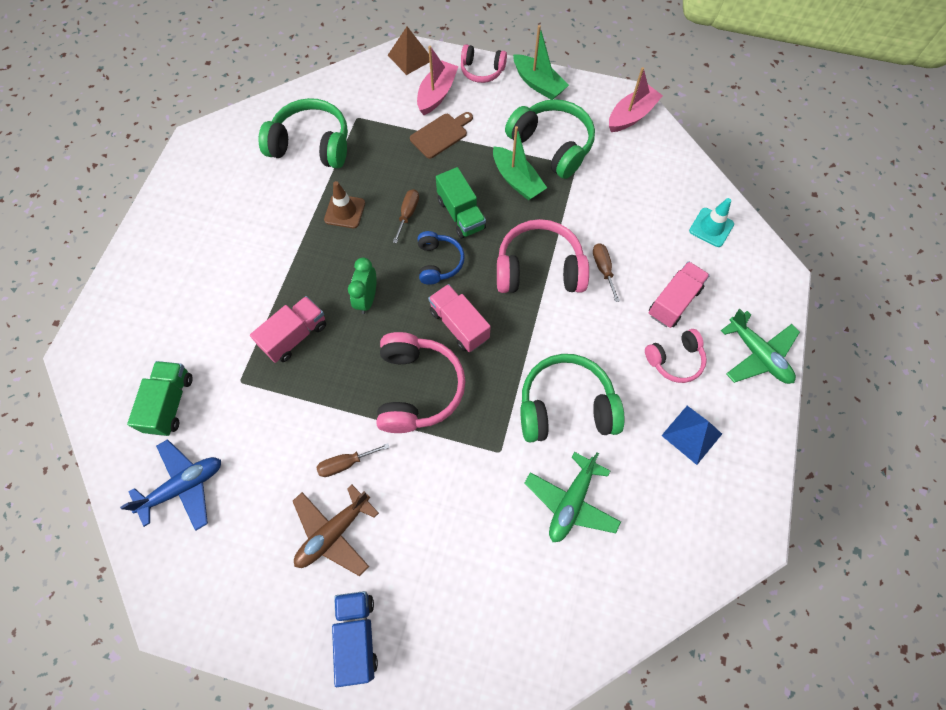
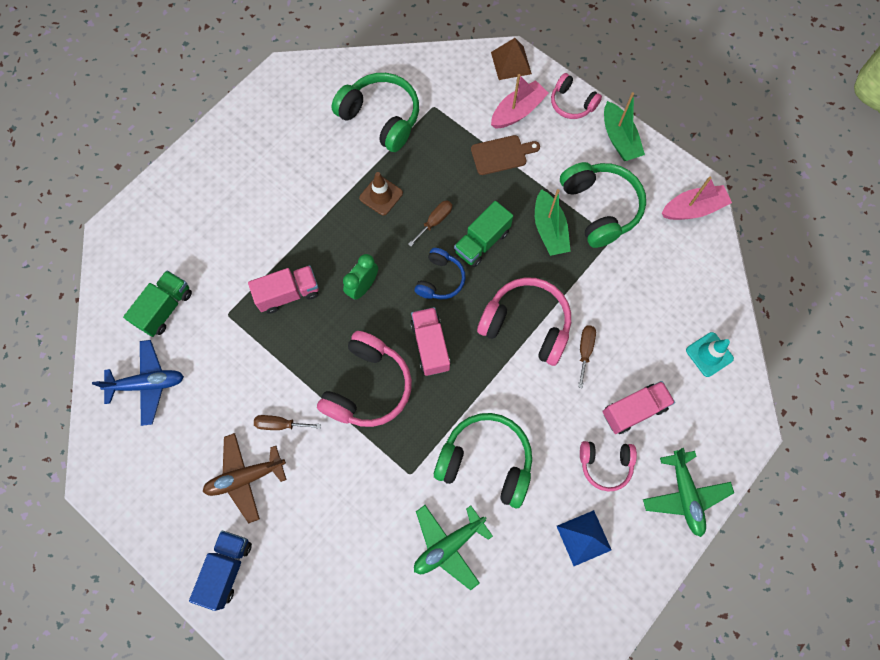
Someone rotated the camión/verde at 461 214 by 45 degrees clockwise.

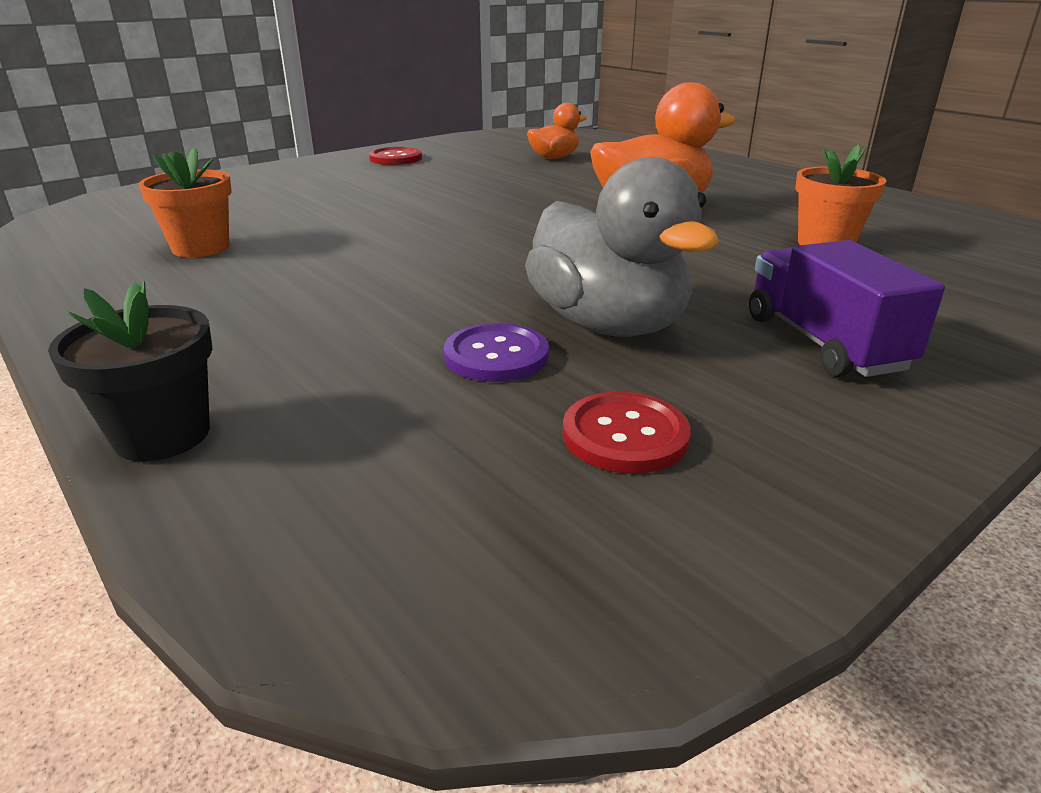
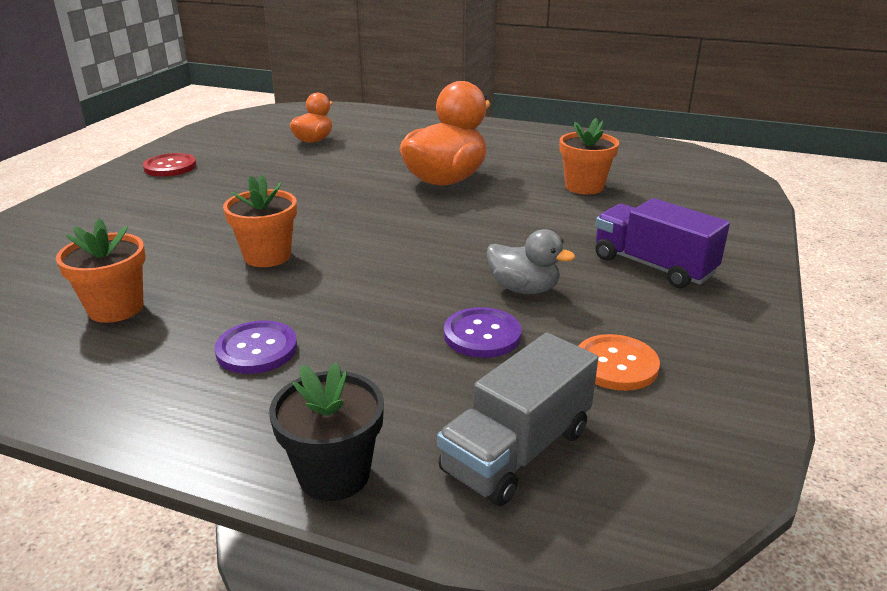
Someone scaled the pato/gris at 608 325 by 0.55.
Someone repainted the botón/rojo at 625 435, which became the botón/naranja at 616 364.
Someone put down the maceta/naranja at 267 256.
Someone put down the botón/morado at 257 349.
Someone put down the camión/gris at 516 451.

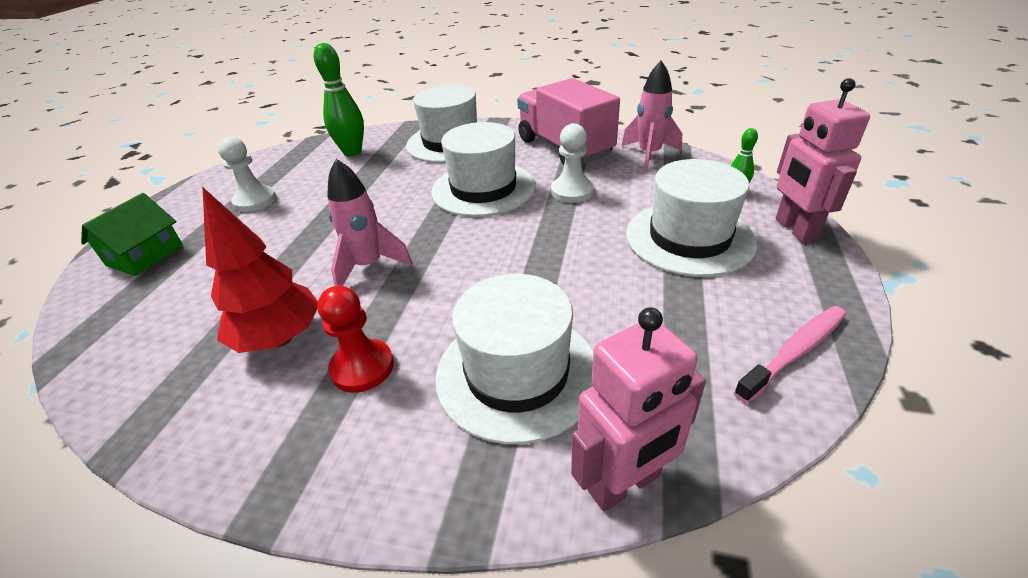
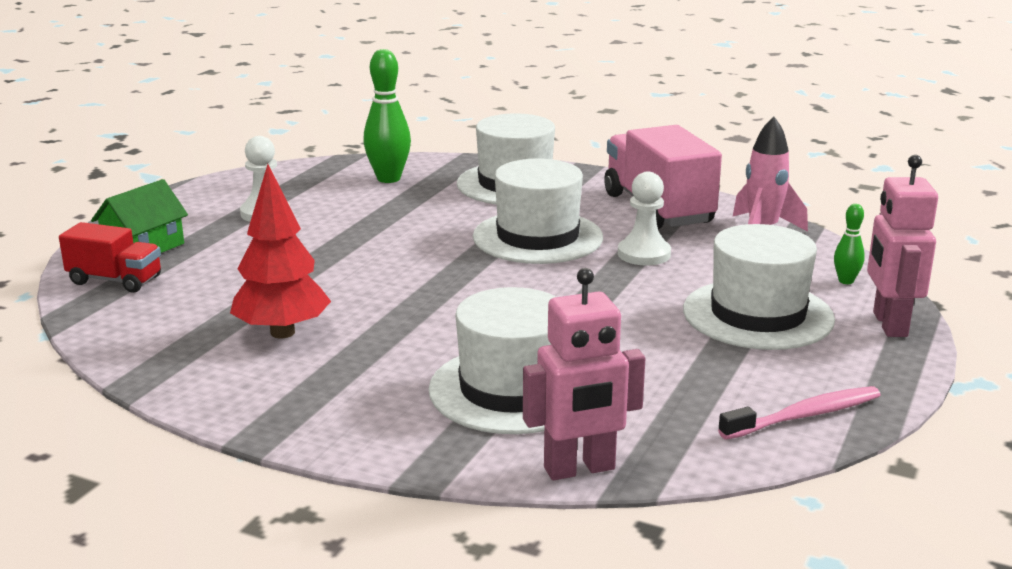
Someone took away the cohete/rosa at 369 266.
Someone took away the peón/rojo at 362 367.
Someone put down the camión/rojo at 115 280.

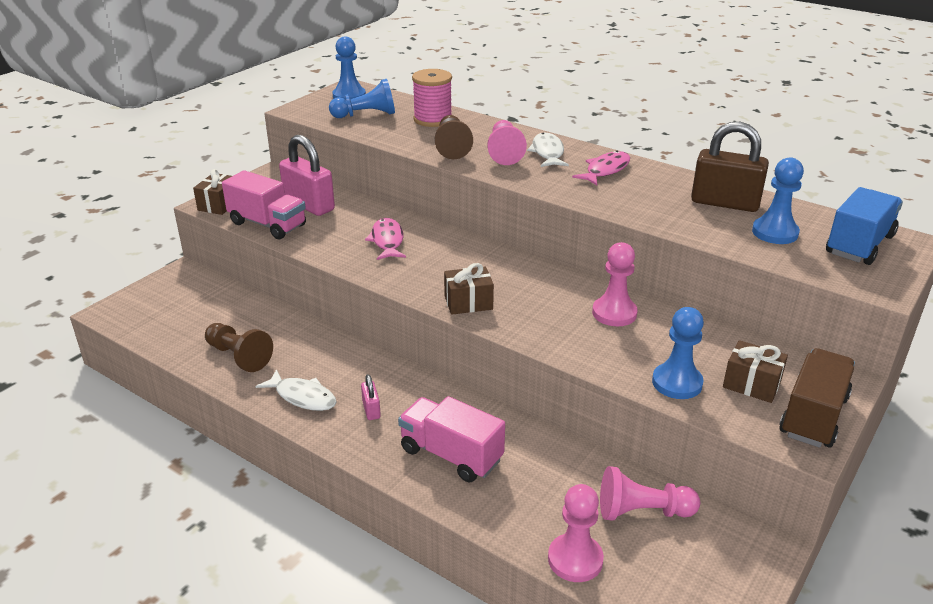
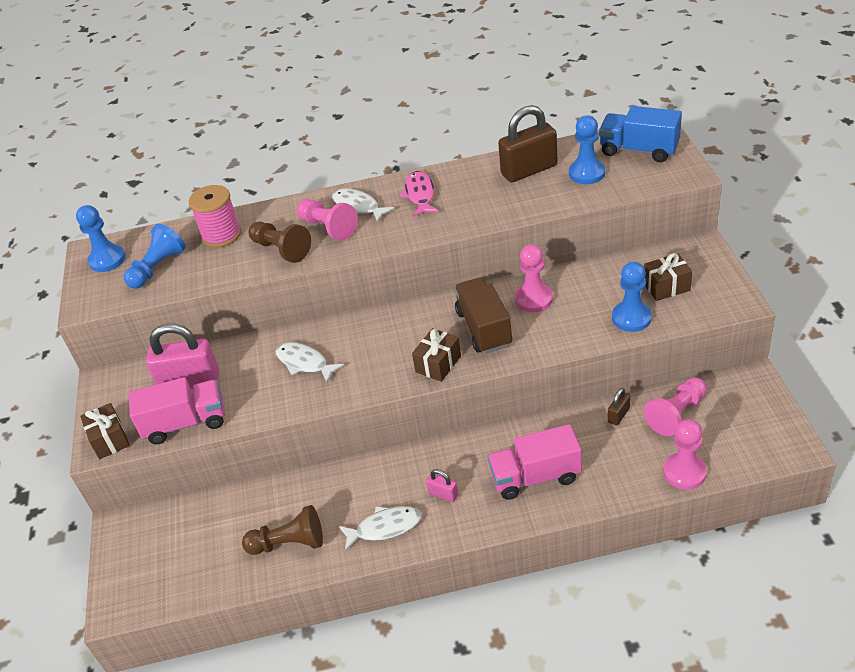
Someone rotated the camión/azul at 859 245 by 60 degrees counterclockwise.
Someone repainted the pez/rosa at 387 241, which became the pez/blanco at 305 363.
Someone carried the camión/marrón from 813 416 to 484 328.
Someone put down the candado/marrón at 618 415.

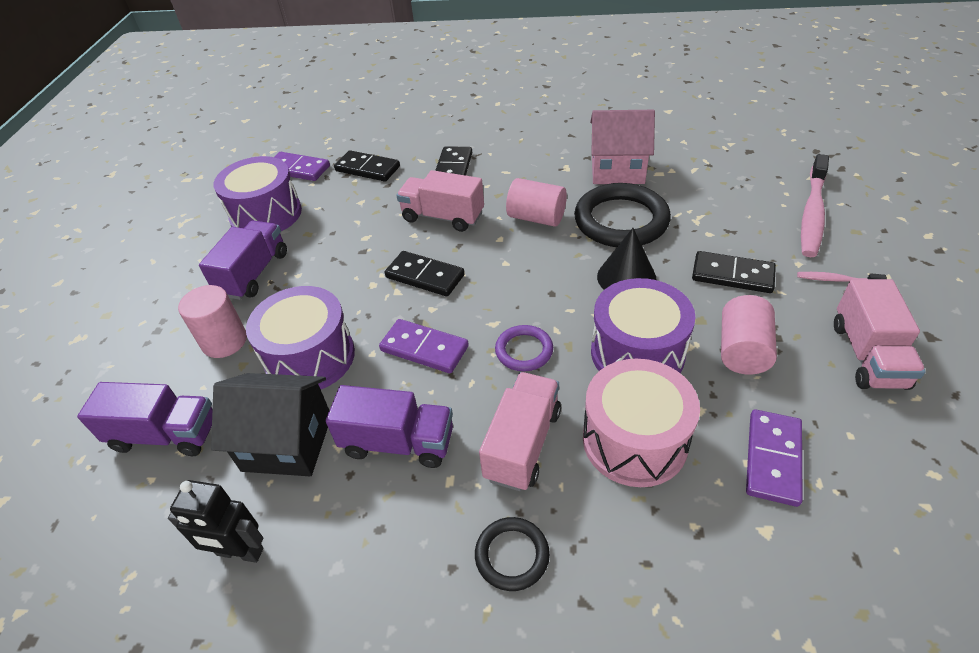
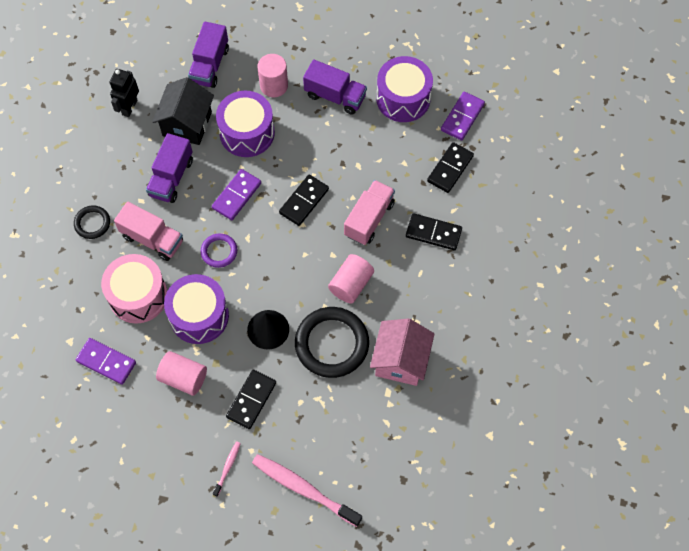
Someone took away the camión/rosa at 867 355.

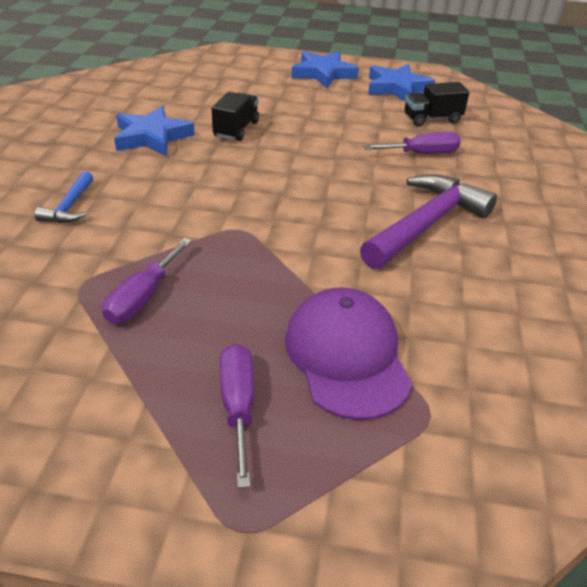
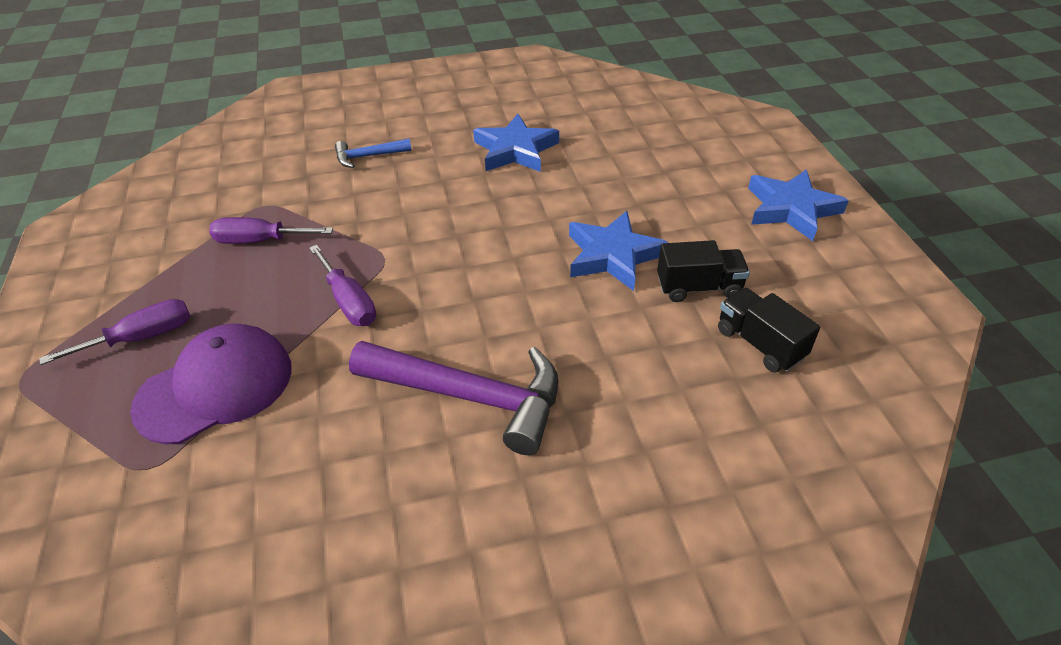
Someone carried the estrella/azul from 397 88 to 613 255.
Someone carried the camión/negro from 236 129 to 698 287.
Someone carried the destornillador/morado from 422 154 to 349 302.

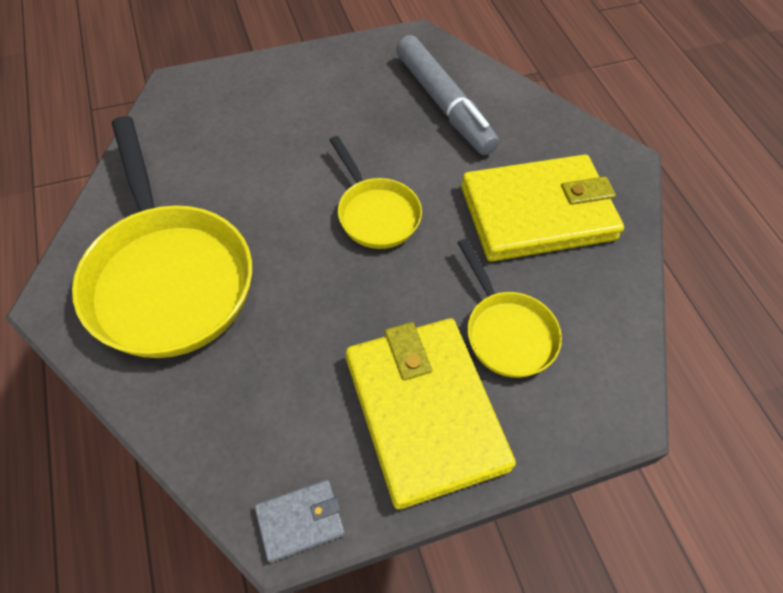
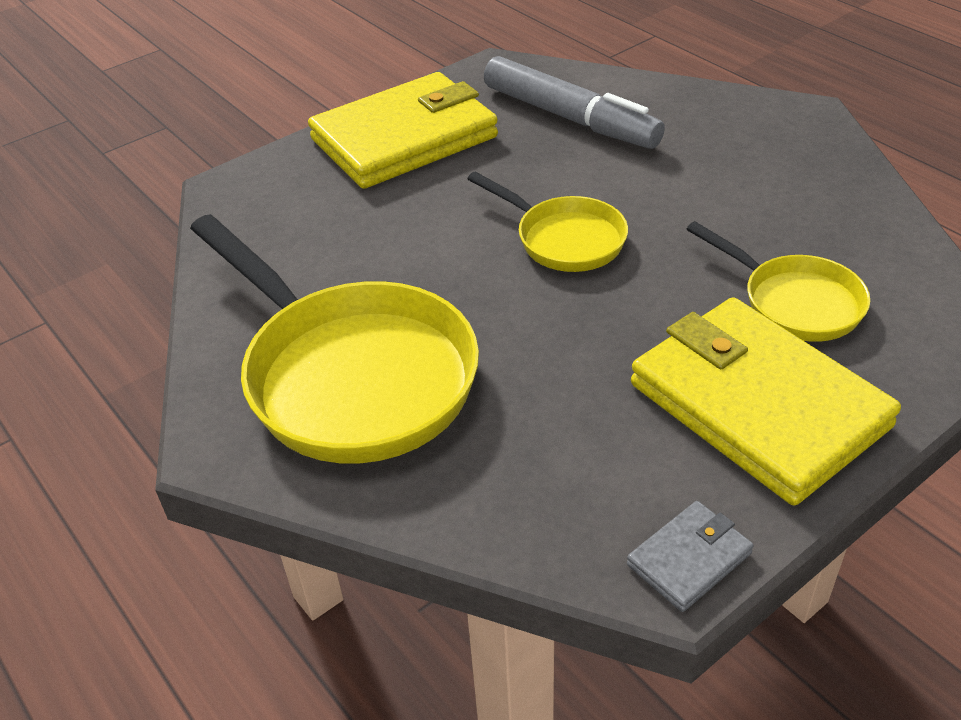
Someone carried the cartera/amarillo from 537 213 to 405 138.

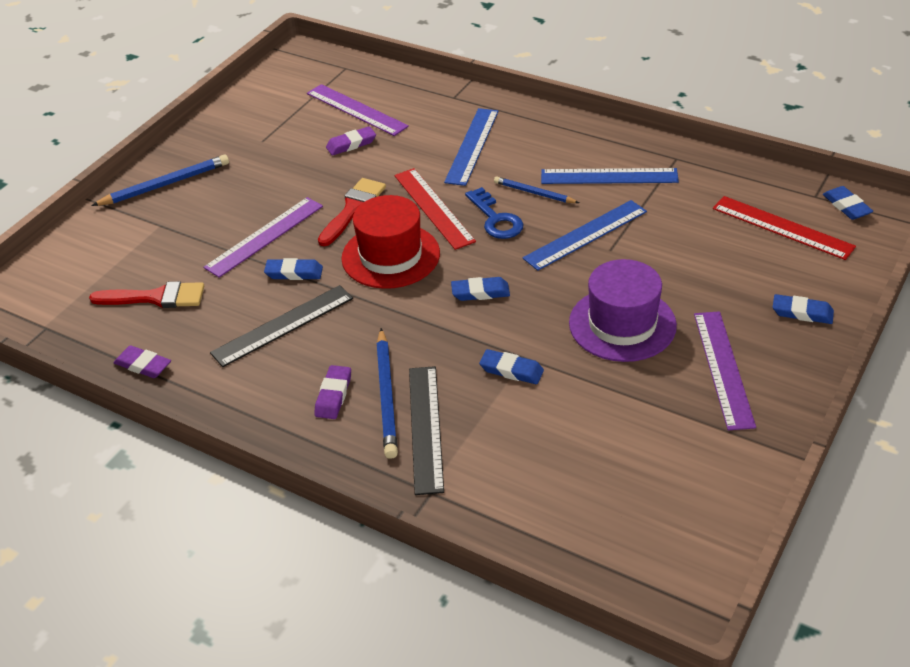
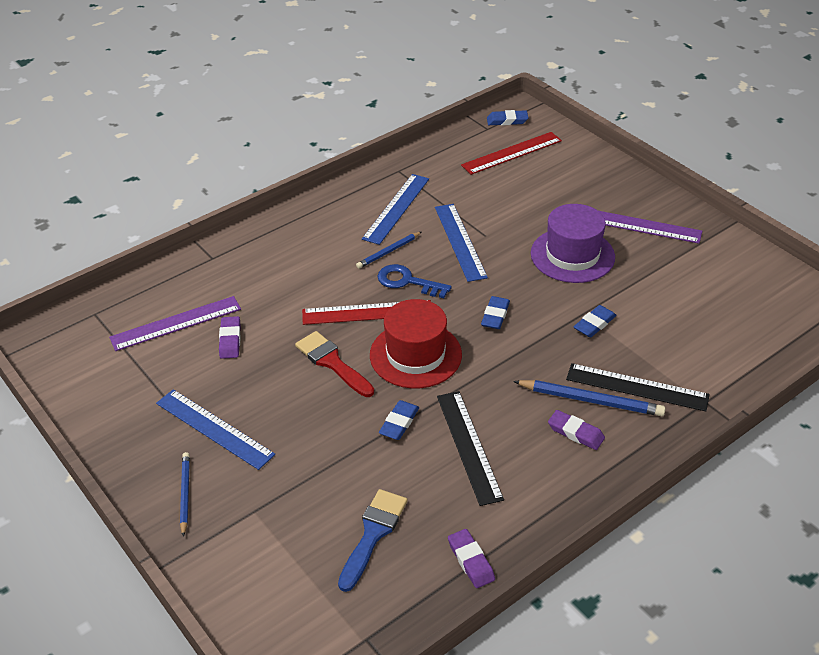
Someone carried the regla/azul from 472 146 to 214 428.
Someone scaled the lápiz/azul at 165 184 by 0.63.
Someone rotated the llave/azul at 496 219 by 150 degrees counterclockwise.
Someone took away the regla/morado at 264 236.
Someone repainted the pincel/rojo at 155 297, which became the pincel/azul at 373 534.
Someone took away the goma de borrar/azul at 802 313.
Someone rotated the goma de borrar/morado at 143 365 by 75 degrees counterclockwise.

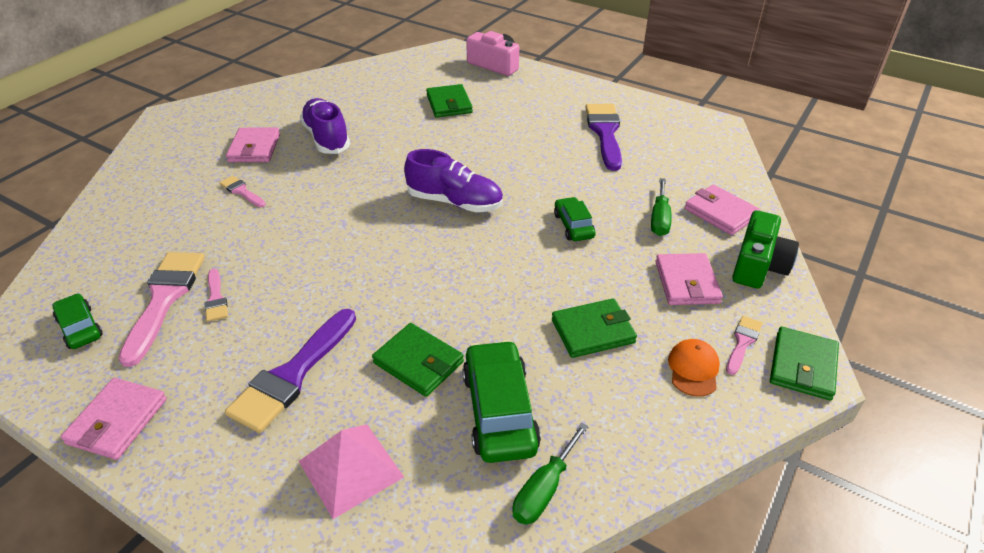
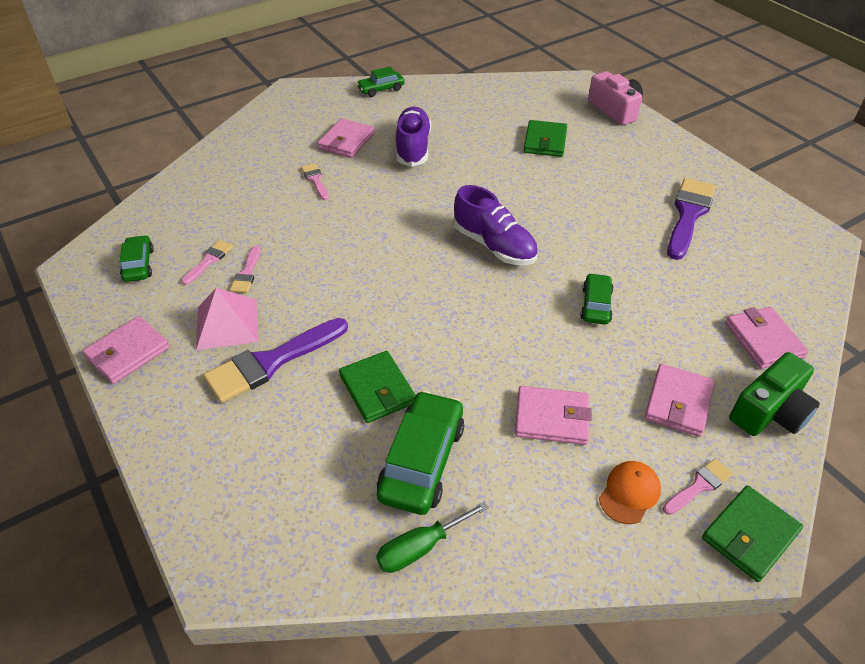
Someone took away the destornillador/verde at 659 219.
Someone scaled the pincel/rosa at 164 299 by 0.50.
Someone repainted the cartera/verde at 593 331, which became the cartera/rosa at 551 418.
Someone carried the pirámide/rosa from 351 469 to 227 324.
Someone put down the coche/verde at 381 89.

